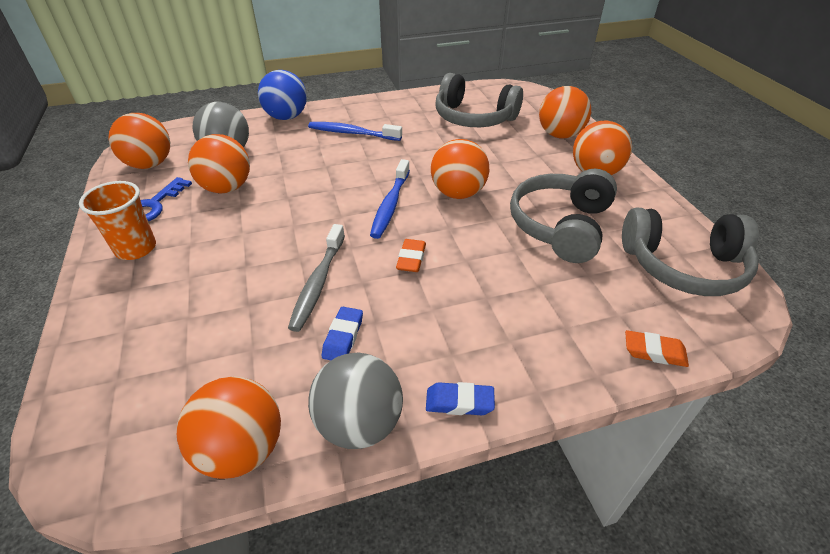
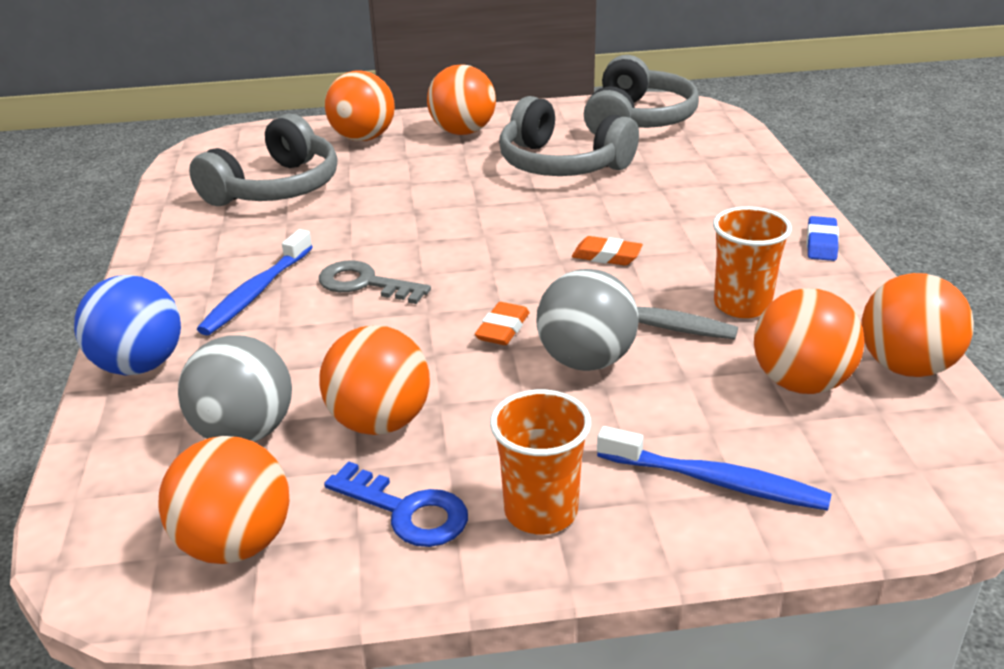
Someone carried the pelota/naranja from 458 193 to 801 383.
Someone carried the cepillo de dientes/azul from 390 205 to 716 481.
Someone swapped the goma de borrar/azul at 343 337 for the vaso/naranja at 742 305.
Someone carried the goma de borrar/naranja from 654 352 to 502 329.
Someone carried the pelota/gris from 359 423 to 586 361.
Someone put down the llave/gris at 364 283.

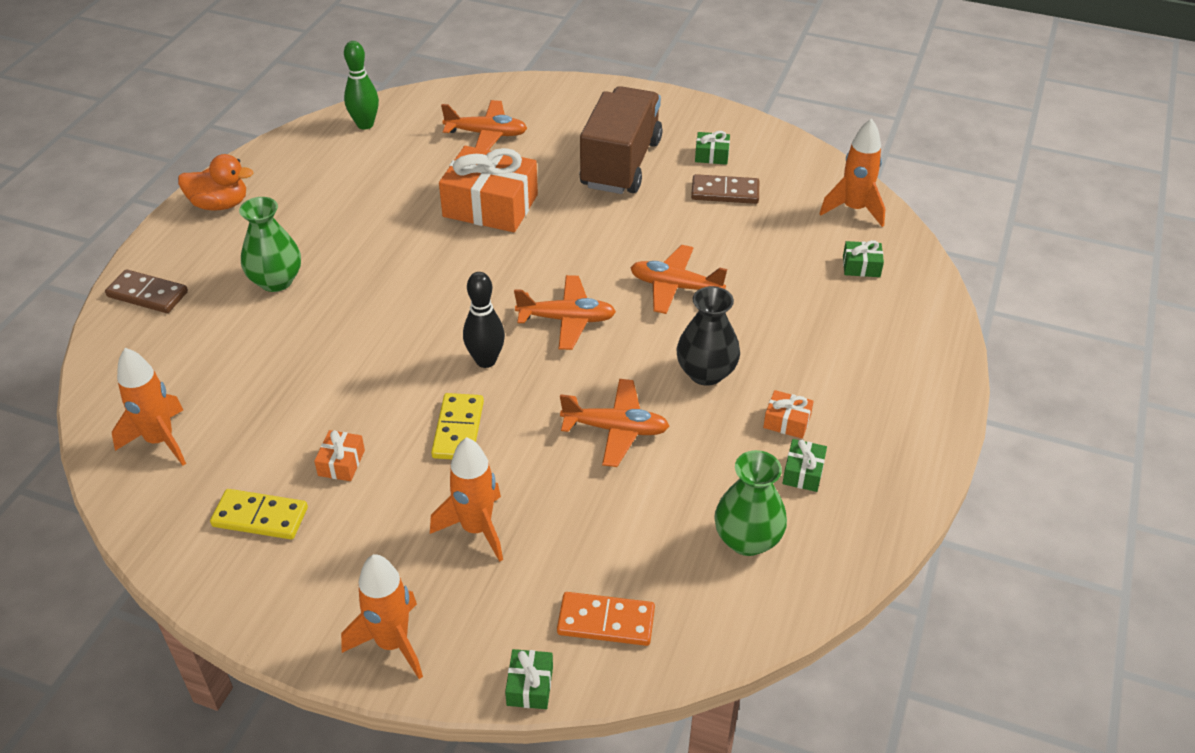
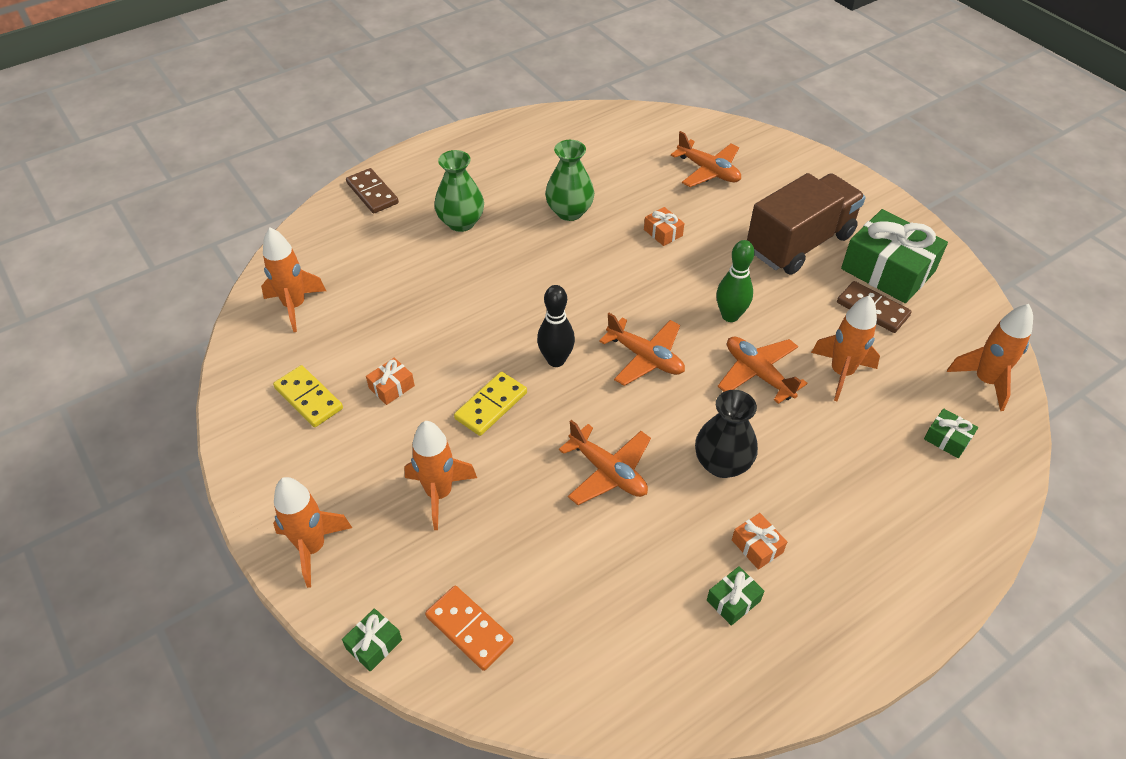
Someone carried the bolo/verde from 365 124 to 730 316.
Someone scaled the regalo/verde at 711 155 by 2.29.
Someone scaled the regalo/naranja at 490 205 by 0.44.
Someone took away the pato/naranja at 220 204.
Someone carried the florero/verde from 747 540 to 569 212.
Someone put down the cohete/naranja at 841 373.

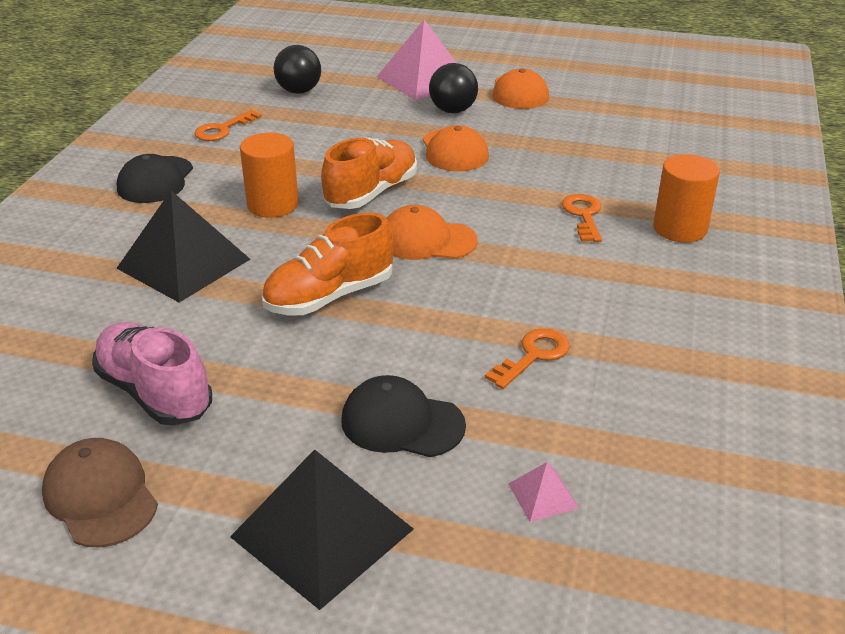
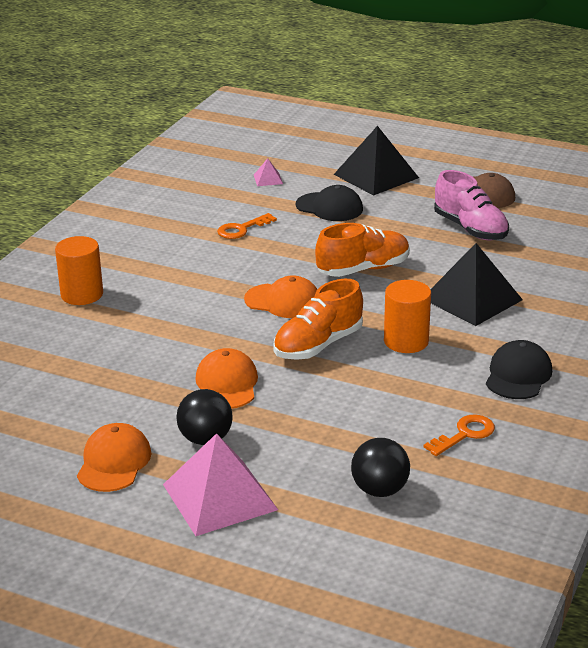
Someone took away the llave/naranja at 583 215.

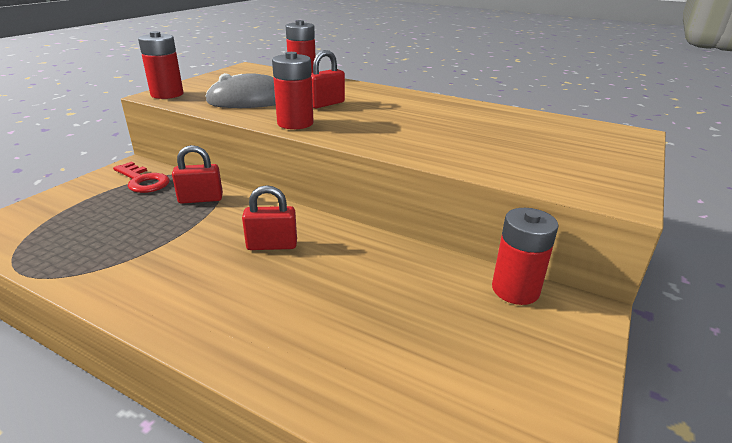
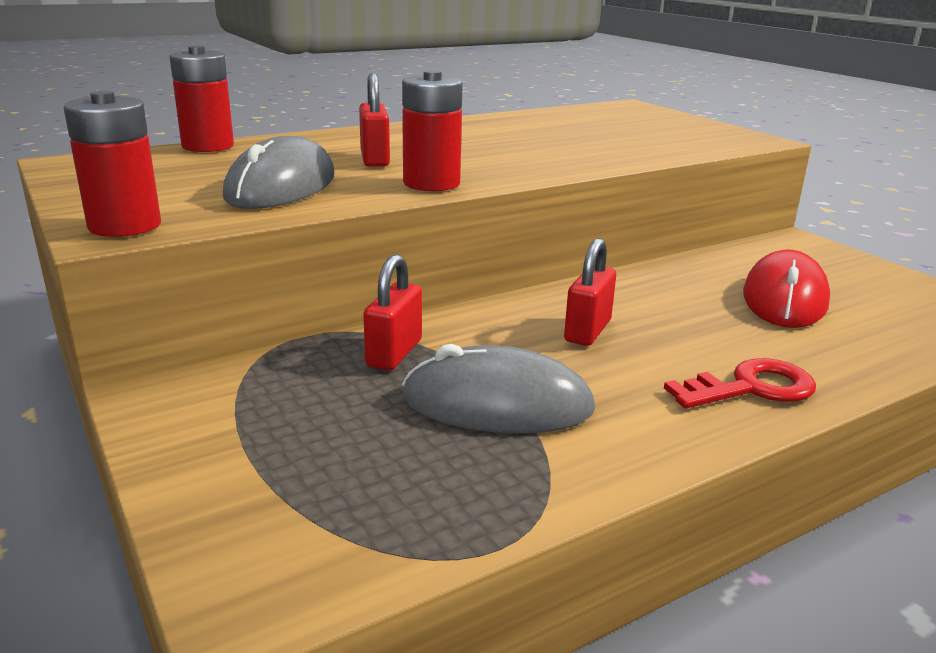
Someone carried the llave/rojo from 143 181 to 751 388.
Someone took away the pila/rojo at 515 290.
Someone put down the ratón/rojo at 785 298.
Someone put down the ratón/gris at 497 403.

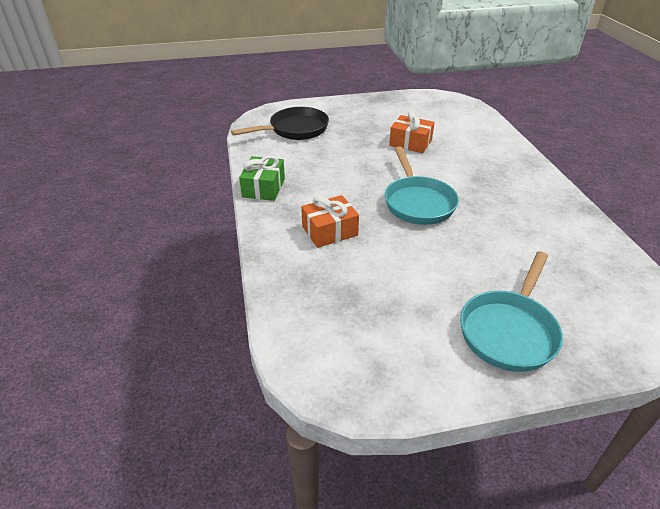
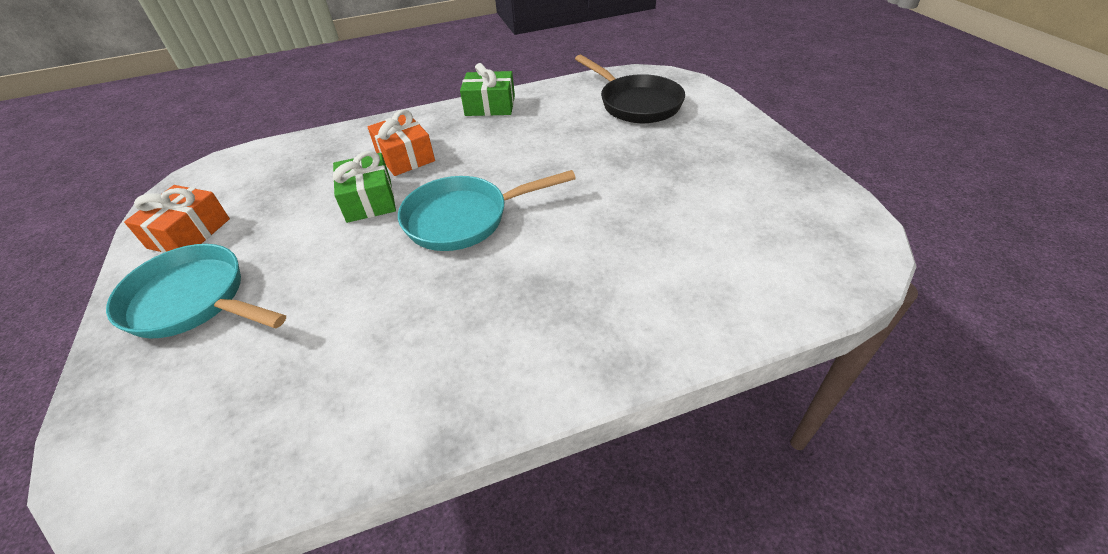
Someone carried the regalo/naranja from 410 143 to 189 233.
Someone put down the regalo/verde at 369 200.

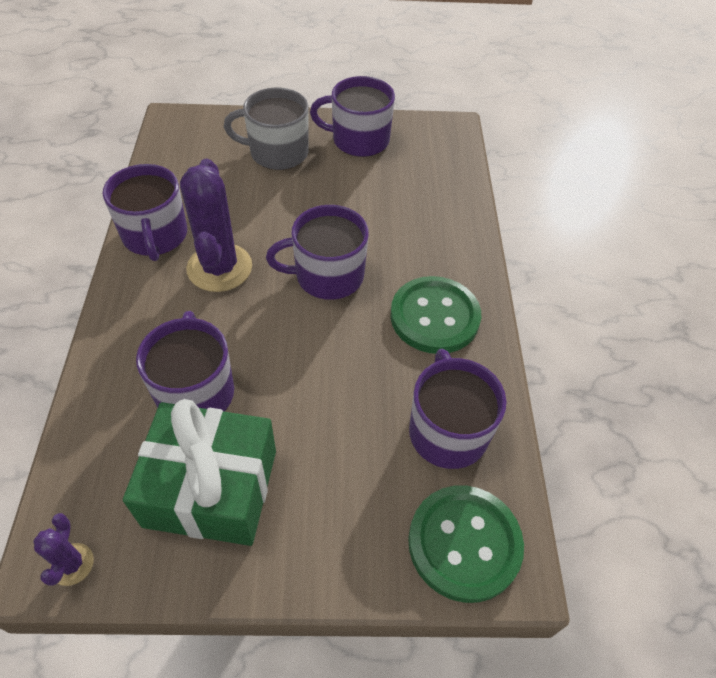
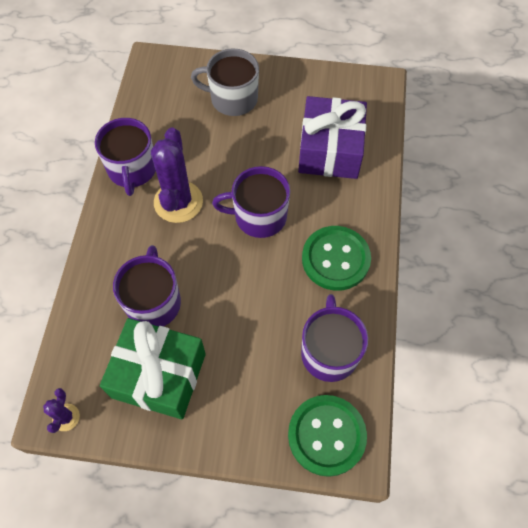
Someone took away the taza/morado at 359 140.
Someone put down the regalo/morado at 330 150.

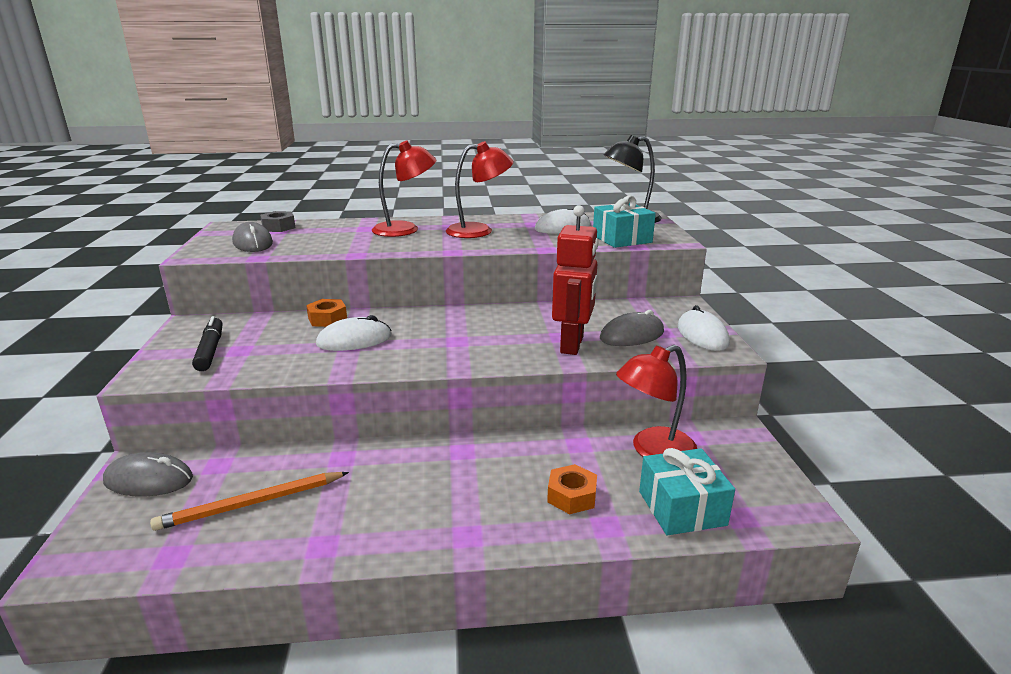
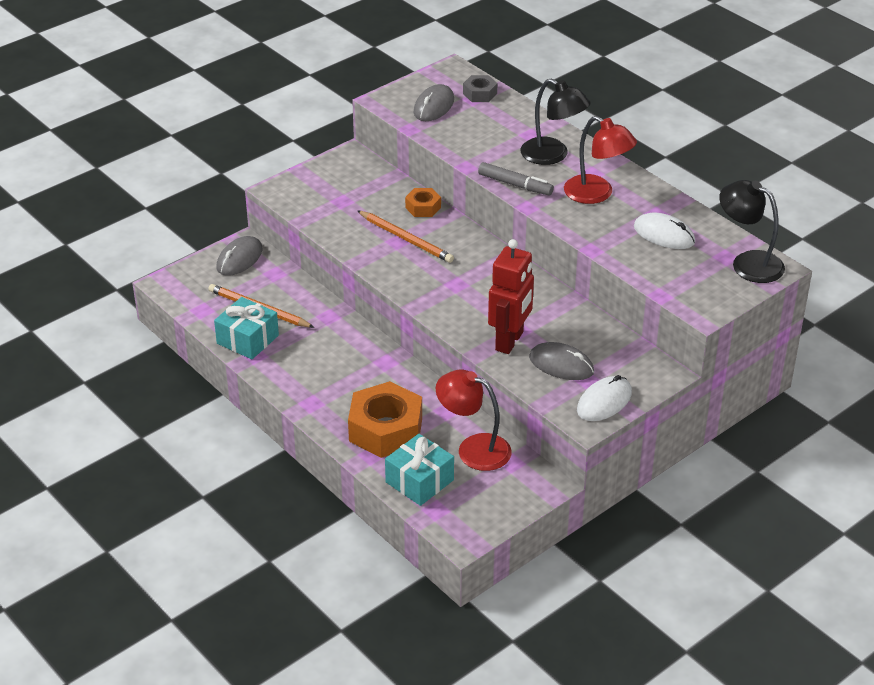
Someone repainted the lámpara/rojo at 405 229, which became the lámpara/negro at 552 155.
Someone carried the regalo/turquesa from 622 239 to 247 339.
Someone rotated the robot/rojo at 572 345 by 45 degrees counterclockwise.
Someone swapped the ratón/blanco at 354 340 for the lápiz/naranja at 406 239.
Someone took away the rotulador/negro at 210 350.
Someone rotated the ratón/gris at 148 480 by 60 degrees clockwise.
Someone scaled the tuerca/naranja at 572 496 by 2.01.
Someone put down the rotulador/gris at 515 184.

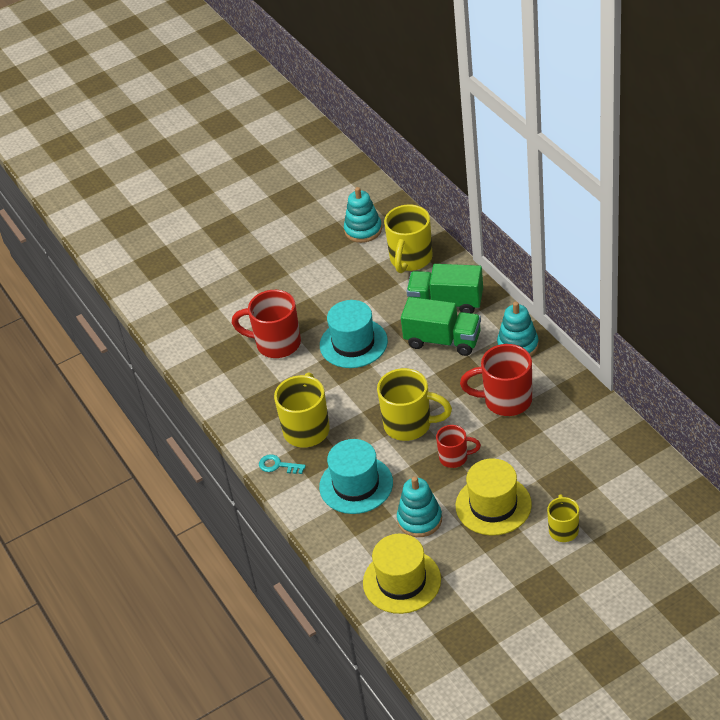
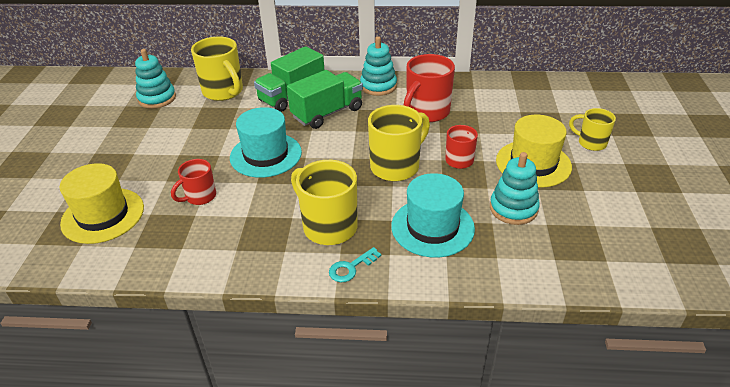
Someone scaled the taza/rojo at 276 344 by 0.59.
Someone carried the sombrero/amarillo from 402 581 to 103 215.

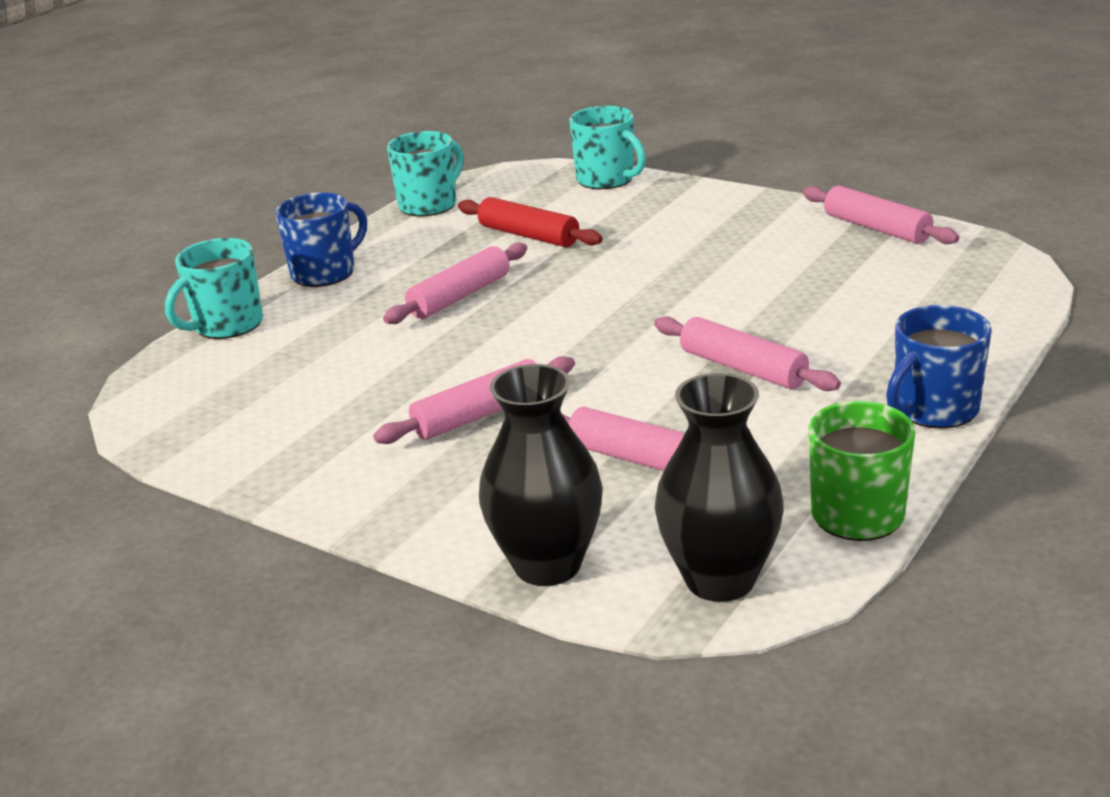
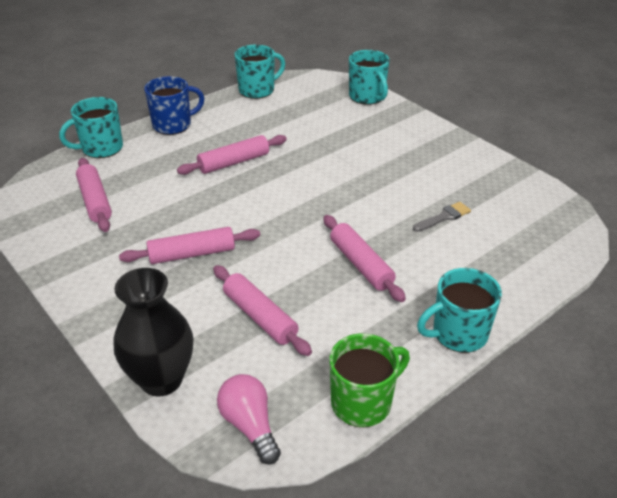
Someone carried the rodillo/rosa from 876 228 to 95 201.
Someone took away the rodillo/rojo at 529 235.
Someone repainted the taza/azul at 934 409, which became the taza/turquesa at 458 334.
Someone swapped the florero/negro at 720 579 for the bombilla/rosa at 250 426.
Someone put down the pincel/gris at 444 217.

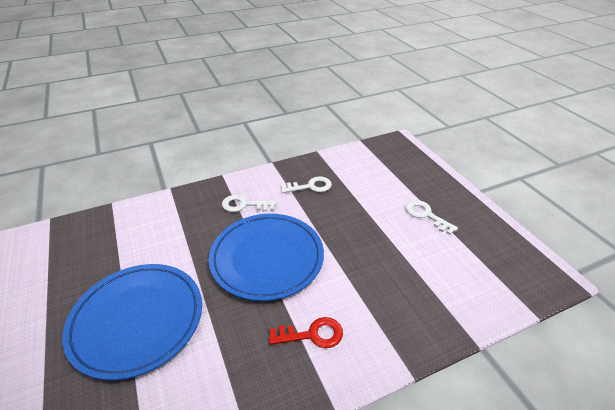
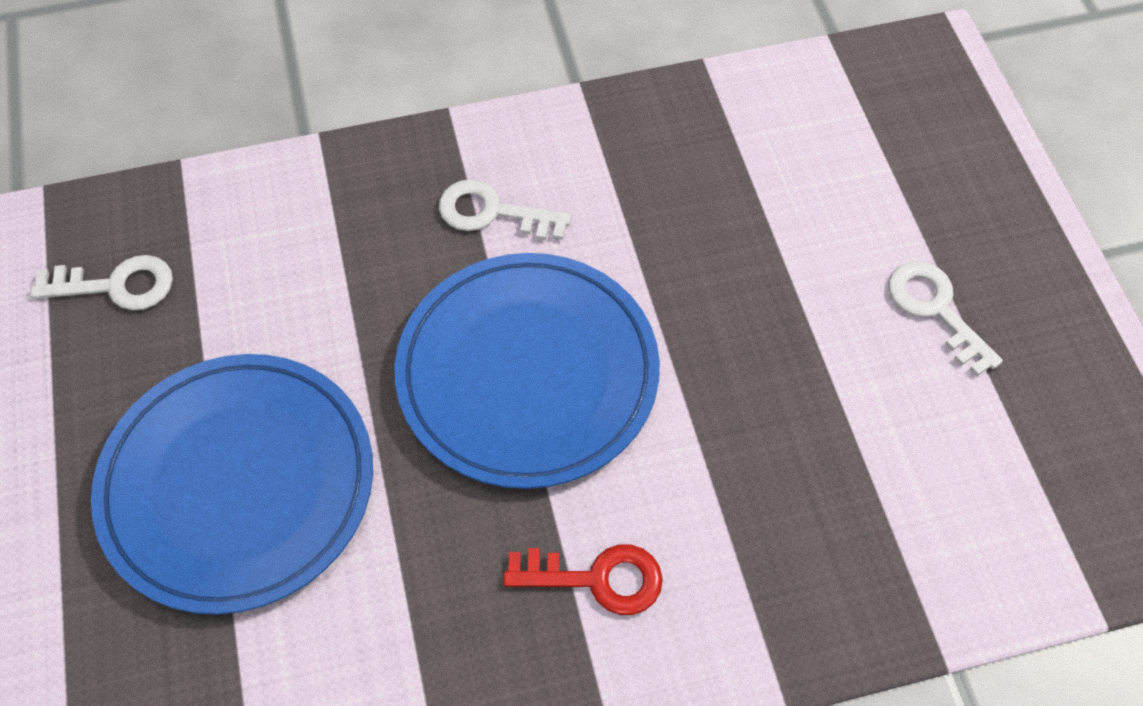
Someone carried the llave/blanco from 310 186 to 116 285.

